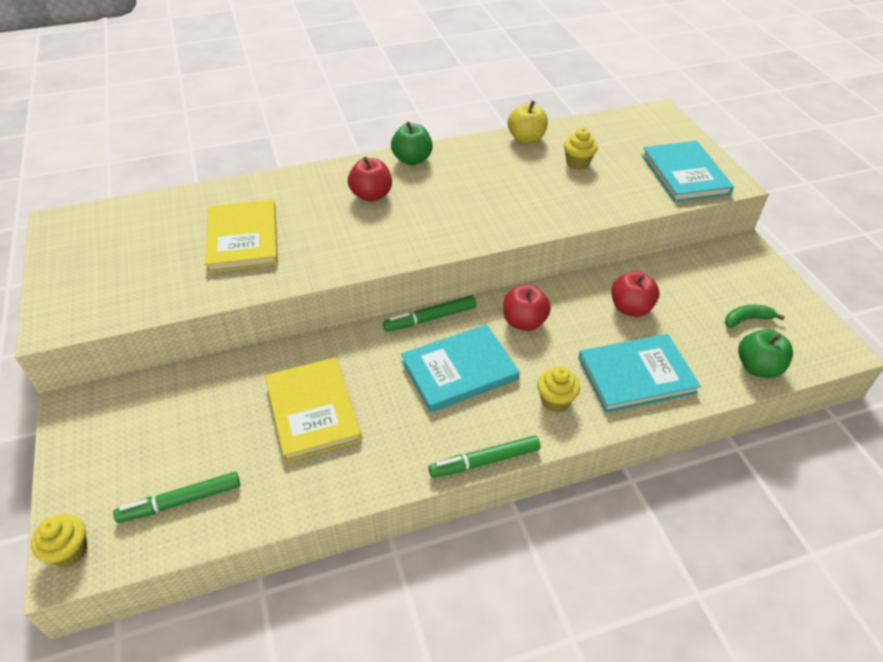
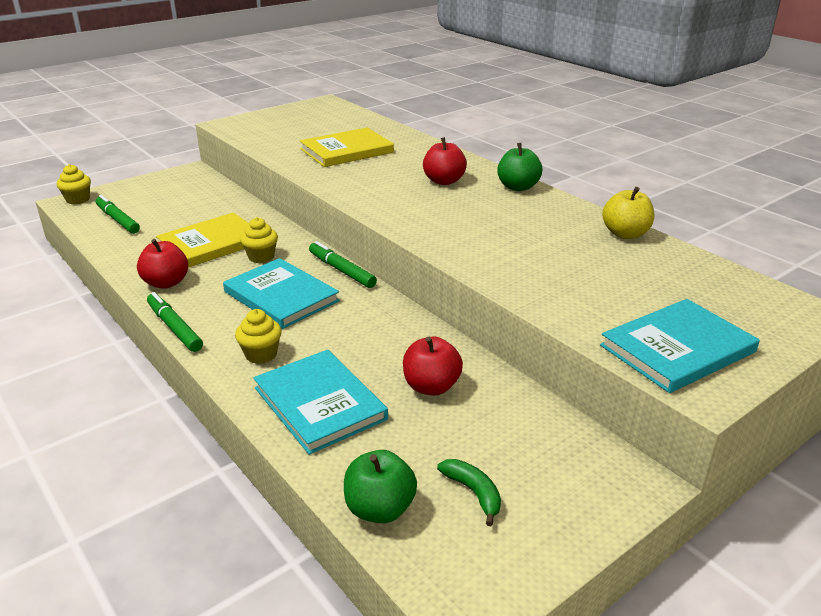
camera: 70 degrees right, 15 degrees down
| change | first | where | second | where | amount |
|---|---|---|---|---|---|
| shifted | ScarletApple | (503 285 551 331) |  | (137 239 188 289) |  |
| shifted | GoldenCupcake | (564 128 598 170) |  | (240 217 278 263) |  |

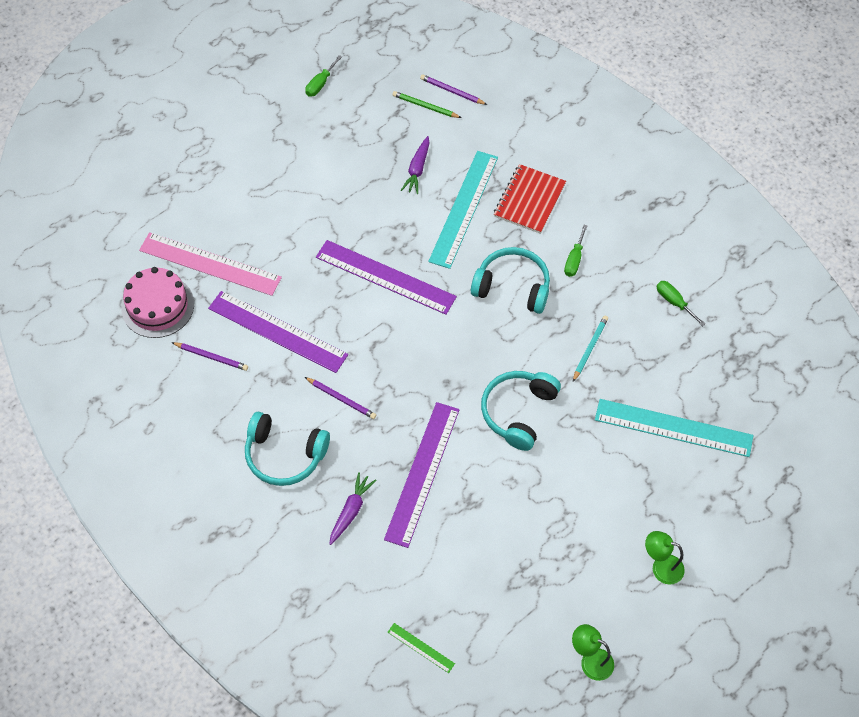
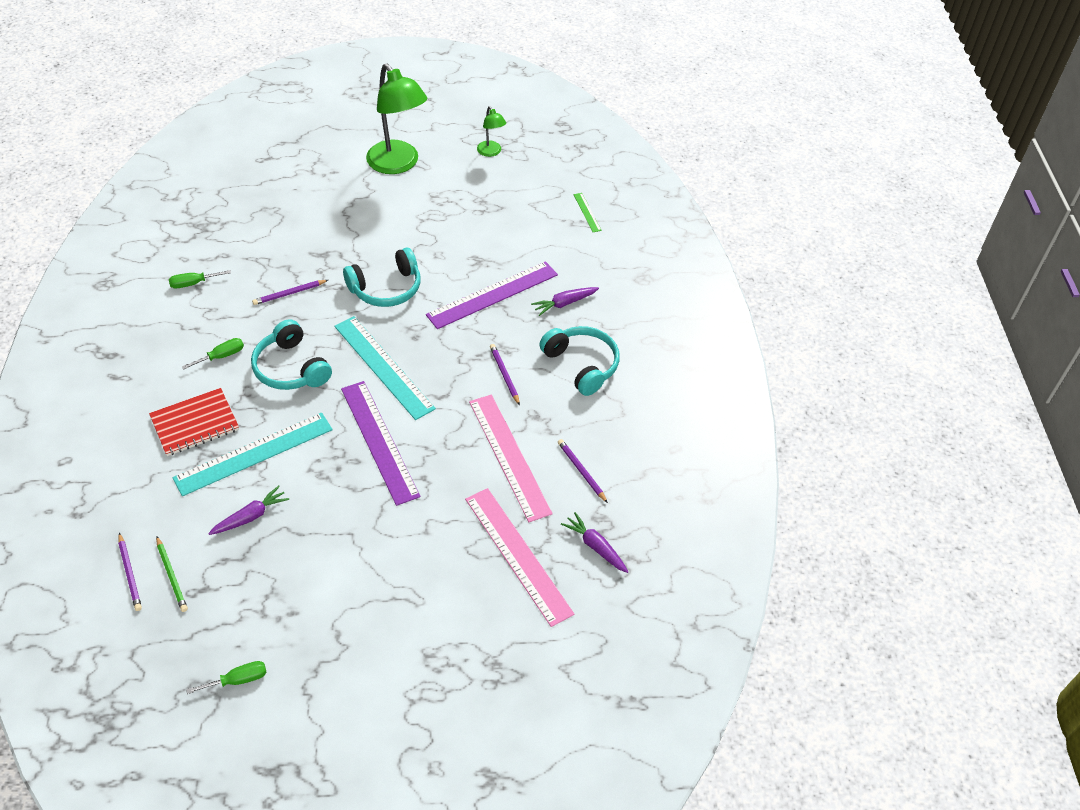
camera: 145 degrees left, 10 degrees down
| change | first | where | second | where | amount |
|---|---|---|---|---|---|
| shifted | TealRuler | (595 399 753 457) |  | (334 316 436 420) |  |
| swapped | PinkLayerCake | (121 267 194 338) | PurpleToyCarrot | (561 512 629 573) |  |
| repainted | PurpleRuler | (208 291 348 373) | PinkRuler | (469 394 553 522) |  |
| repainted | TealPencil | (573 316 608 382) | PurplePencil | (252 280 328 305) |  |
| rotated | GreenFlatScrewdriver | (657 281 705 326) |  | (169 270 231 289) | 75 degrees clockwise |
| scaled | GreenDeskLamp | (645 531 685 585) |  | (366 63 427 174) | x2.09 |

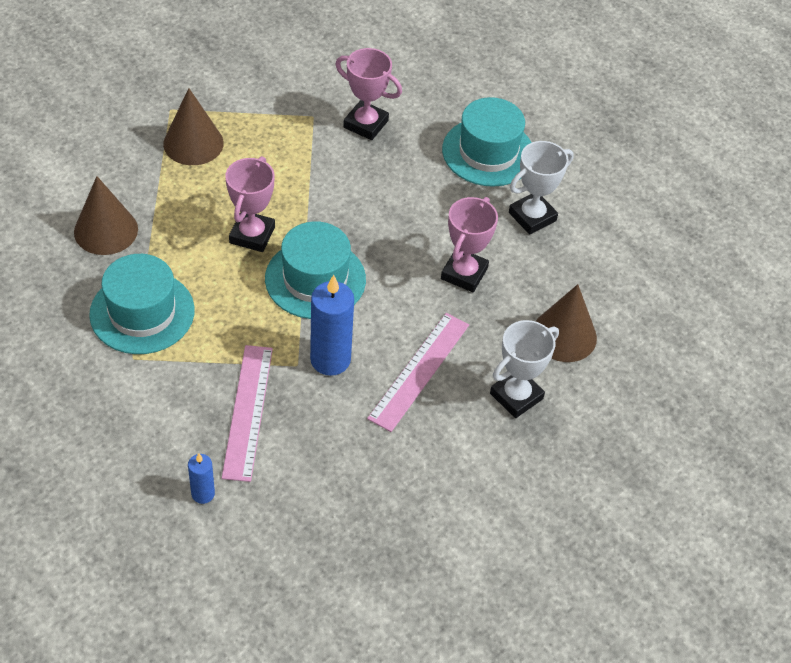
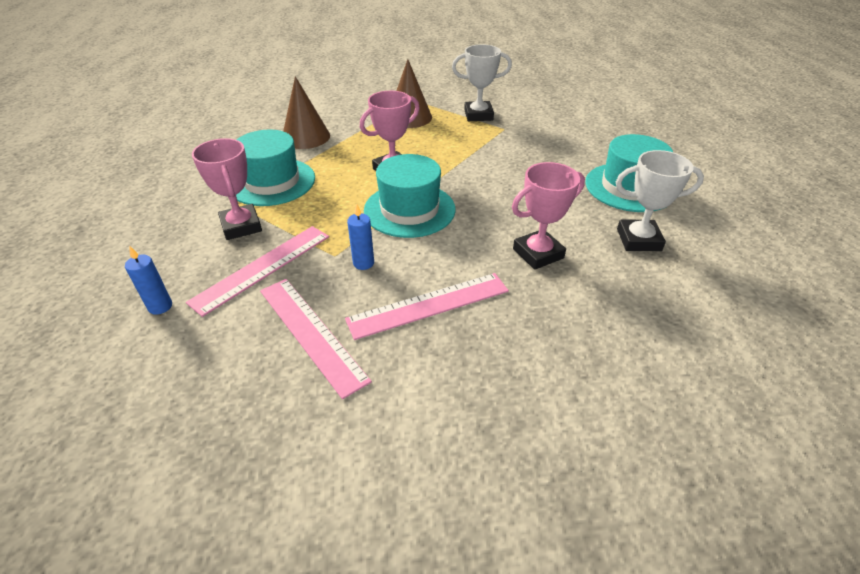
camera: 40 degrees right, 10 degrees down
| change | first | where | second | where | amount |
|---|---|---|---|---|---|
| gone | RussetConeShape | (536 284 597 362) |  |  |  |
| new |  |  | PinkRuler | (260 279 372 399) |  |
| shifted | PinkPrizeCup | (335 48 402 140) |  | (192 138 262 240) |  |
| shifted | WhitePrizeCup | (490 320 559 418) |  | (452 44 512 121) |  |
| scaled | RoyalBlueCandle | (310 275 354 376) |  | (347 205 374 270) | x0.53 |

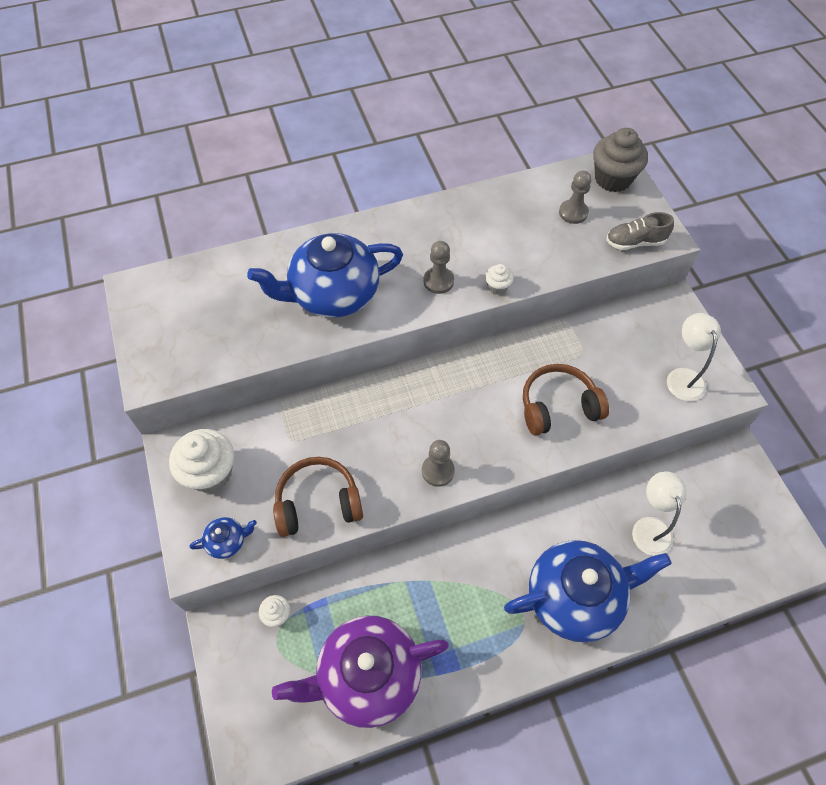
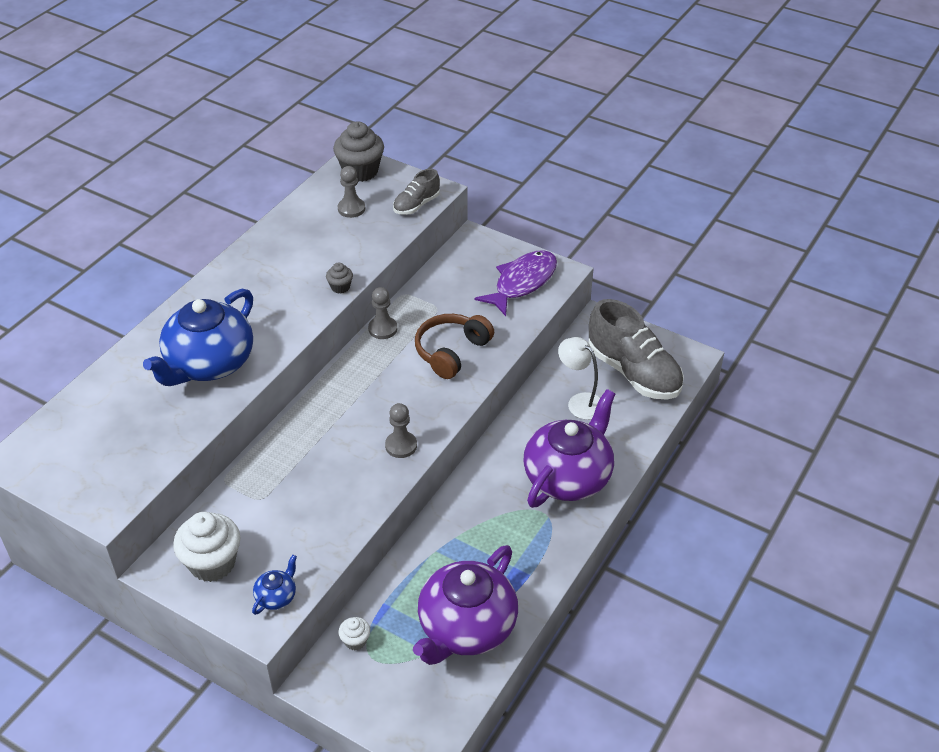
camera: 40 degrees left, 15 degrees down
| change | first | where | second | where | amount |
|---|---|---|---|---|---|
| gone | RussetHeadphones | (273 457 363 537) |  |  |  |
| new |  |  | GreySneaker | (588 299 684 400) |  |
| shifted | GreyChessPawn | (423 241 454 294) |  | (368 287 397 339) |  |
| swapped | WhiteDeskLamp | (667 313 721 401) | PurpleFishFigure | (474 250 557 316) |  |
| repainted | WhiteCupcake | (485 264 514 295) | GreyCupcake | (326 262 353 294) |  |
| repainted | RoyalBlueTeapot | (504 540 672 643) | PurpleTeapot | (524 389 615 508) |  |

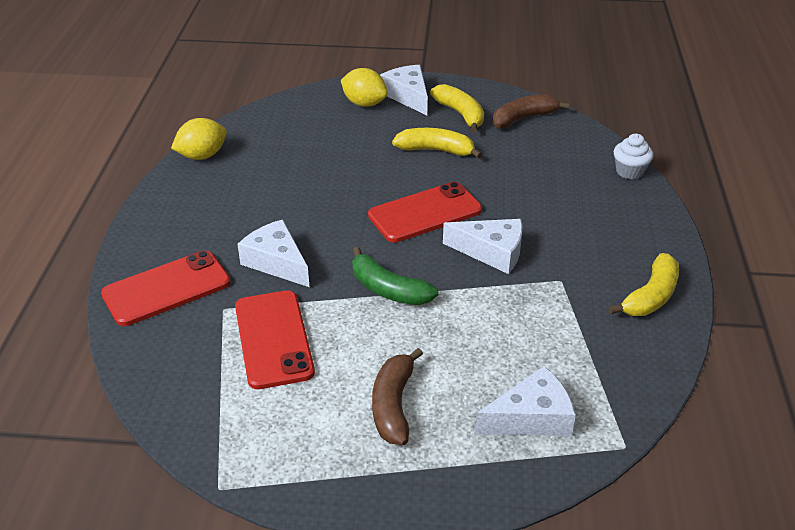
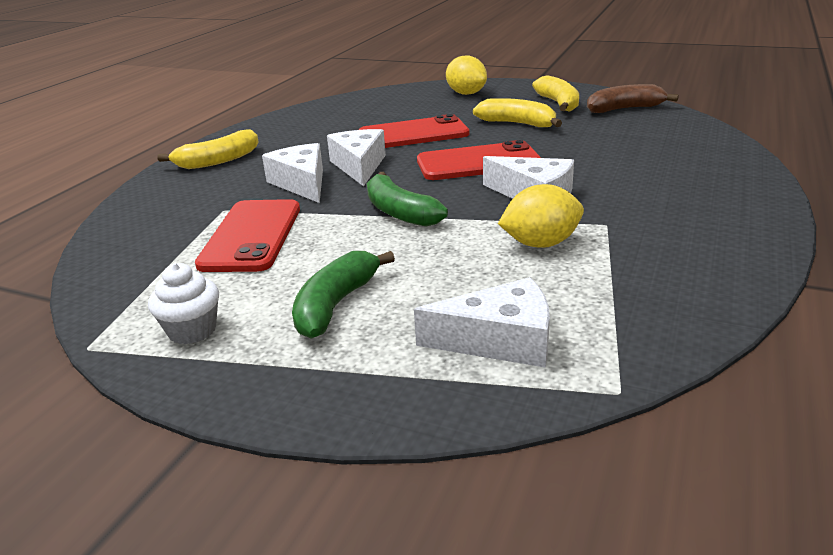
camera: 20 degrees right, 10 degrees down
| change | first | where | second | where | amount |
|---|---|---|---|---|---|
| shifted | ScarletPhone | (101 250 230 326) |  | (359 114 470 148) |  |
| shifted | GoldenLemon | (171 118 227 160) |  | (498 184 584 248) |  |
| shifted | WhiteCheeseWedge | (380 65 428 115) |  | (327 129 386 186) |  |
| shifted | GoldenBanana | (609 253 679 316) |  | (158 129 259 169) |  |
| shifted | WhiteCupcake | (614 134 653 180) |  | (148 263 219 344) |  |
| repainted | RussetBanana | (372 348 423 445) | GreenBanana | (292 251 395 339) |  |

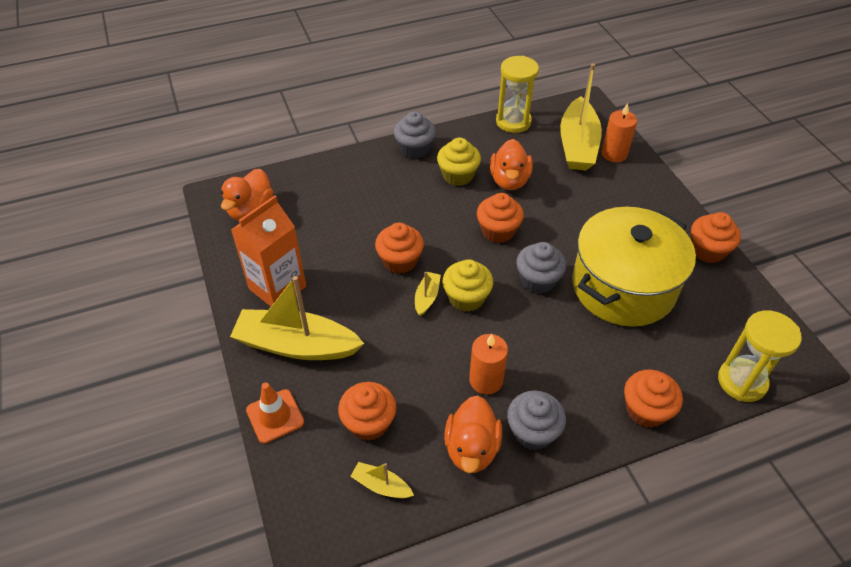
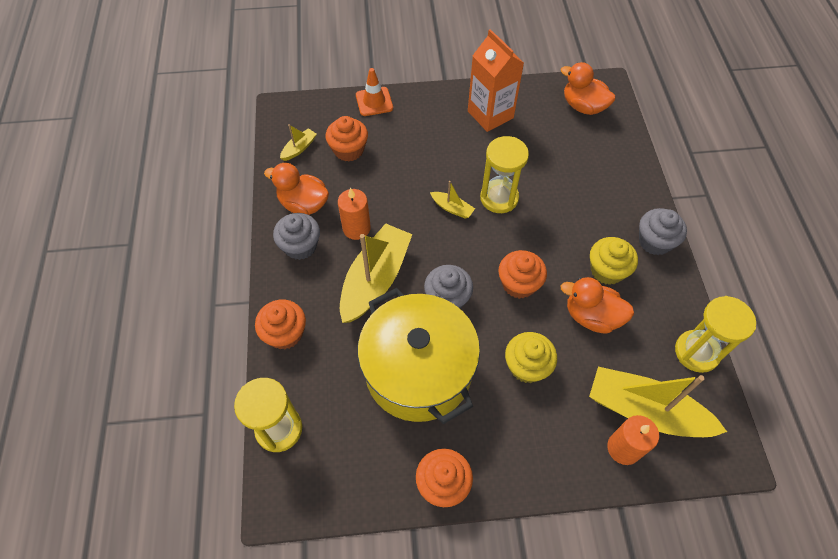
camera: 105 degrees right, 10 degrees up
| change | first | where | second | where | amount |
|---|---|---|---|---|---|
| shifted | GoldenToyBoat | (230 276 365 360) |  | (340 223 412 323) |  |
| shifted | GoldenCupcake | (443 259 493 312) |  | (505 332 557 383) |  |
| swapped | OrangeColouredCupcake | (375 222 424 274) | GoldenHourglass | (480 136 529 213) |  |

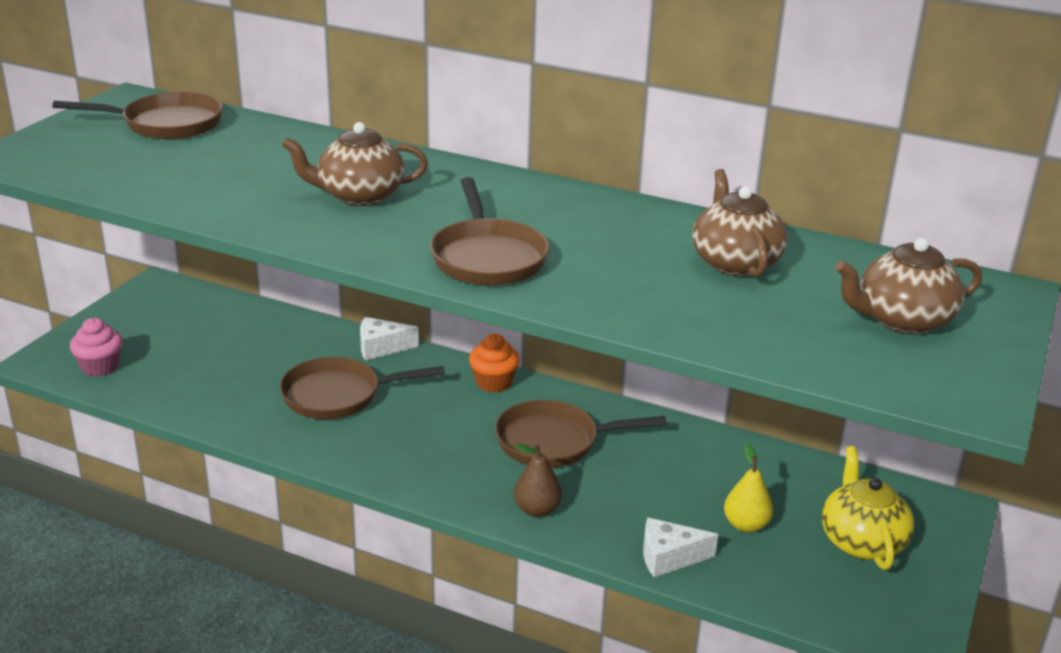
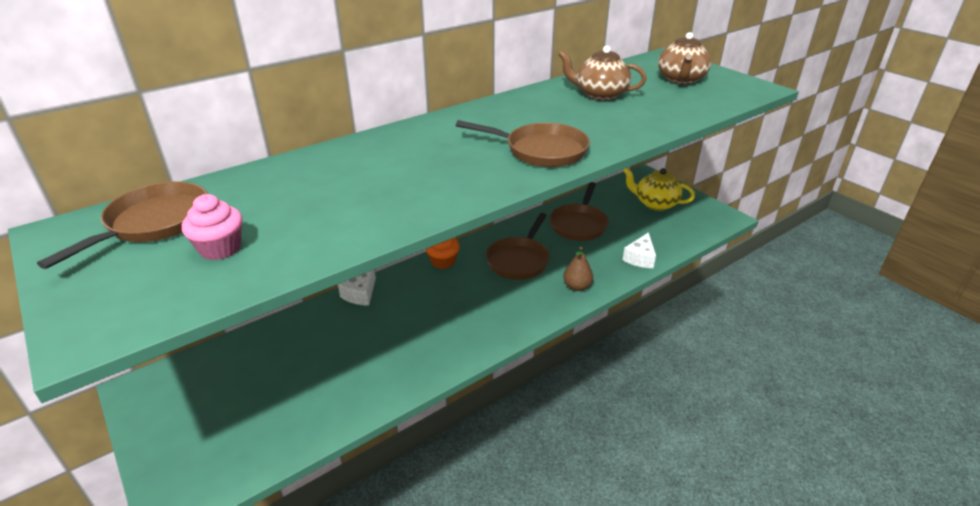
camera: 60 degrees left, 5 degrees up
| change | first | where | second | where | amount |
|---|---|---|---|---|---|
| gone | RussetTeapot | (282 122 428 206) |  |  |  |
| gone | GoldenToyPear | (724 443 773 532) |  |  |  |
| shifted | PinkCupcake | (70 318 123 377) |  | (182 194 242 260) |  |
| shifted | RussetSkillet | (280 357 445 419) |  | (549 182 609 241) |  |

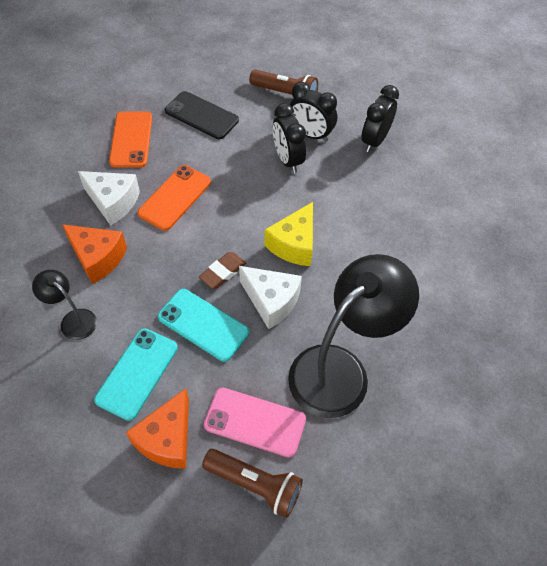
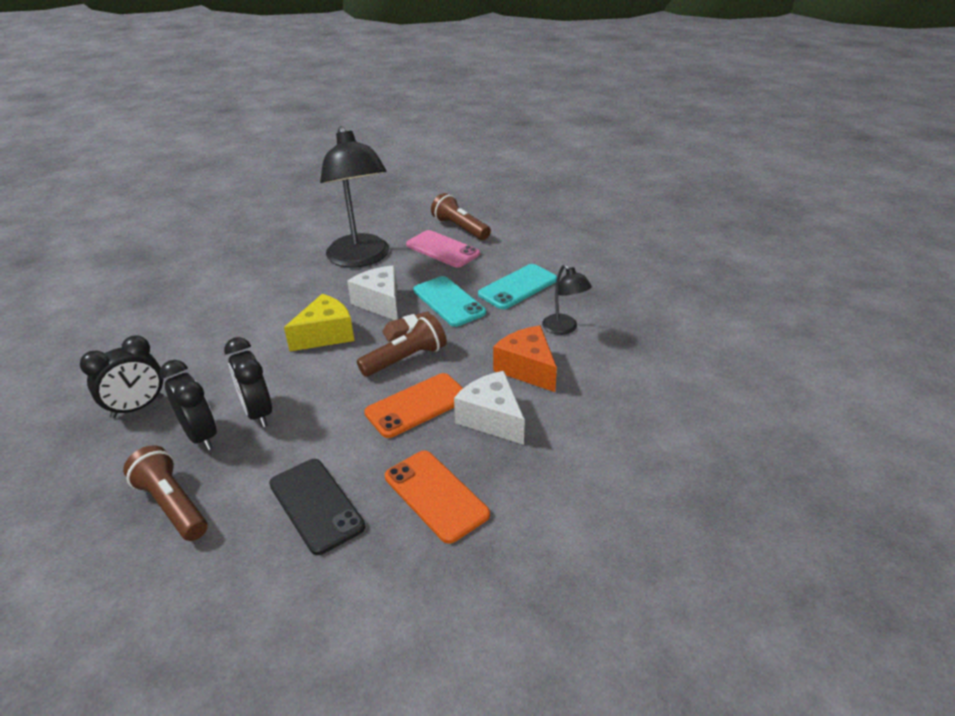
camera: 155 degrees left, 20 degrees down
| change | first | where | second | where | amount |
|---|---|---|---|---|---|
| gone | OrangeColouredCheeseWedge | (126 388 189 469) |  |  |  |
| new |  |  | RussetPocketTorch | (357 315 447 377) |  |
| rotated | OrangeColouredPhone | (109 111 152 168) |  | (385 451 490 544) | 60 degrees counterclockwise |
| rotated | JetBlackAlarmClock | (273 103 306 173) |  | (224 337 272 427) | 150 degrees clockwise |
| rotated | JetBlackDeskLamp | (288 254 419 418) |  | (320 126 389 267) | 90 degrees counterclockwise |

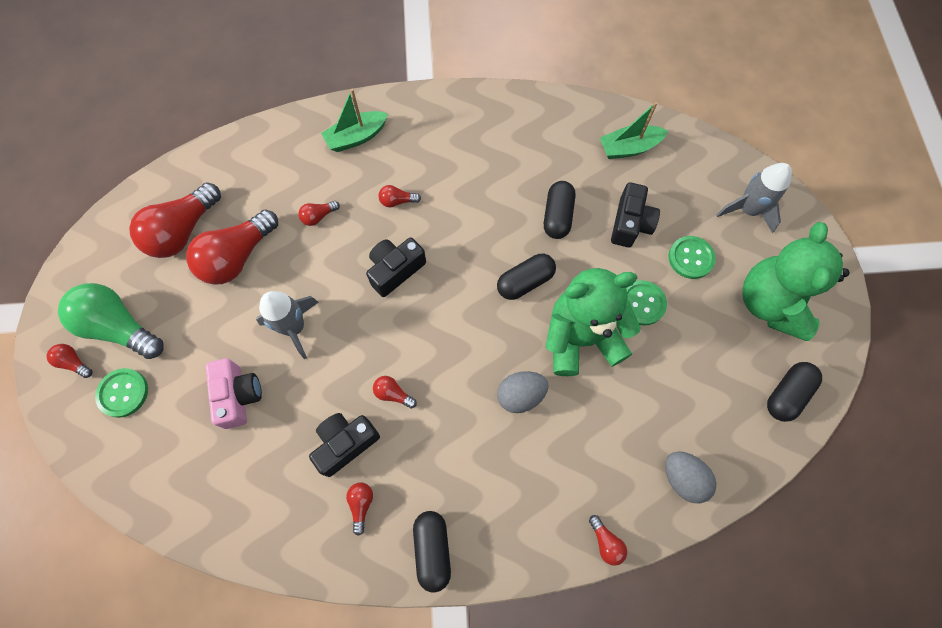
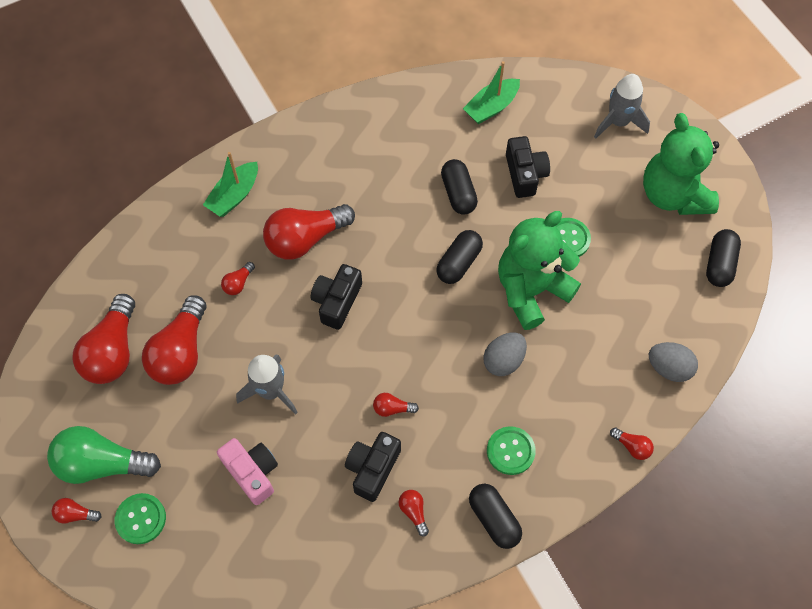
camera: 25 degrees left, 5 degrees down
| change | first | where | second | where | amount |
|---|---|---|---|---|---|
| shifted | GreenSewingButton | (668 236 716 279) |  | (487 426 536 475) |  |
| scaled | ScarletLightbulb | (378 185 421 207) |  | (263 204 355 260) | x2.29 |

